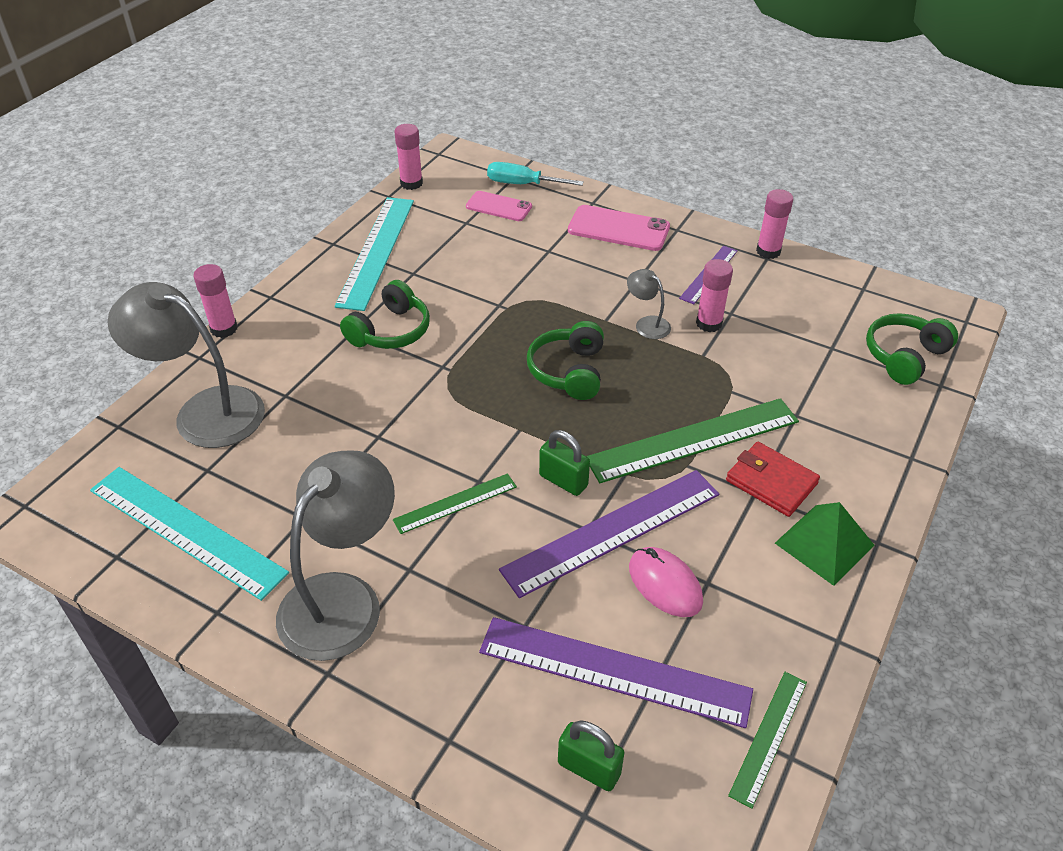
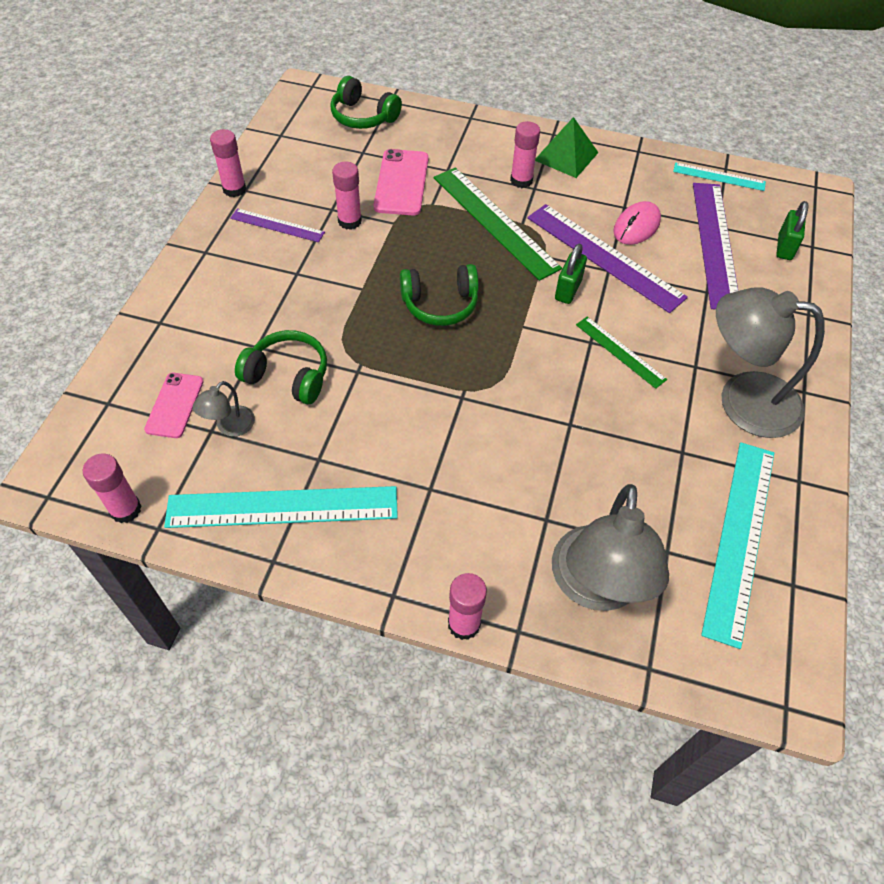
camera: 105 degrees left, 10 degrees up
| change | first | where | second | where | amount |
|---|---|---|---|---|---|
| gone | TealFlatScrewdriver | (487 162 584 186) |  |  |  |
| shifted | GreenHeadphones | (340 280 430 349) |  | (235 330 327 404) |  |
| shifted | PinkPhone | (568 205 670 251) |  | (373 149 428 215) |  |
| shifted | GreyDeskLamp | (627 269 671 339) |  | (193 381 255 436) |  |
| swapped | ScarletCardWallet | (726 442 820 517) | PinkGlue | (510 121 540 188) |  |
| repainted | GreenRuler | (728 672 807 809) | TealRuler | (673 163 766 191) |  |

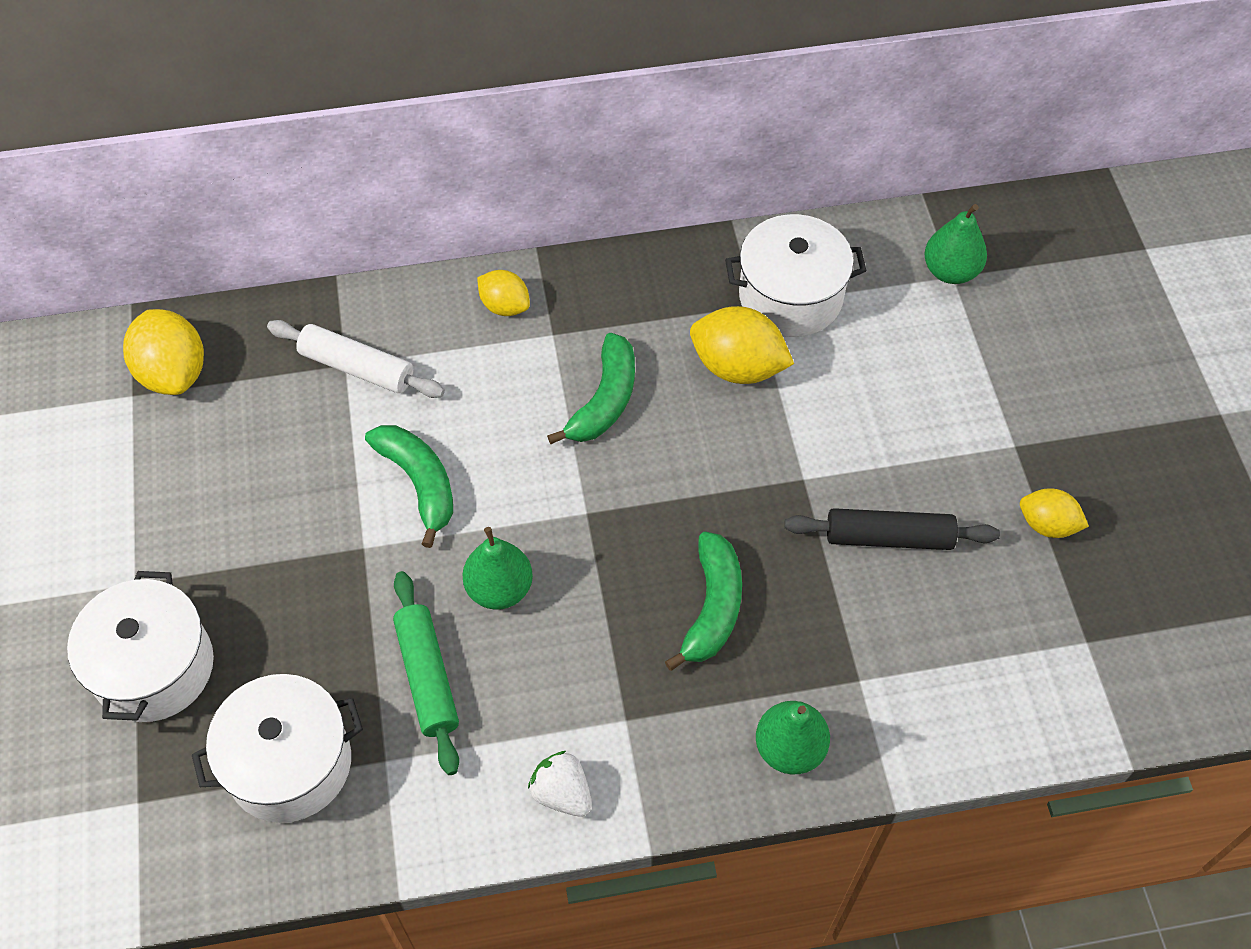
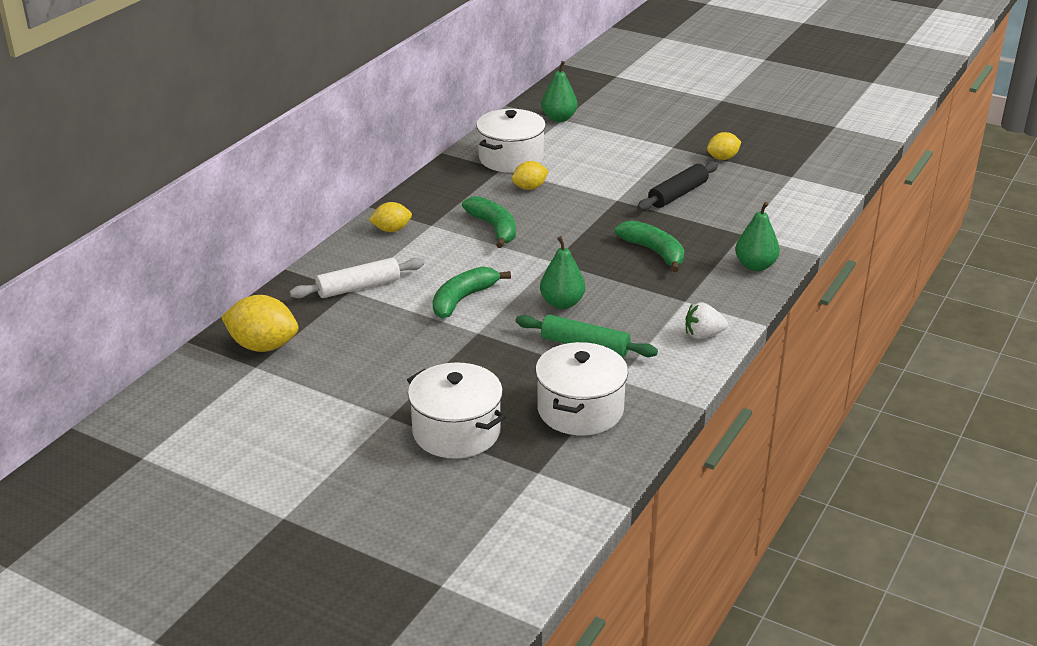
camera: 50 degrees left, 25 degrees down
| change | first | where | second | where | amount |
|---|---|---|---|---|---|
| rotated | GreenBanana | (365 425 453 548) |  | (433 266 511 318) | 60 degrees counterclockwise |
| scaled | GoldenLemon | (690 306 794 384) |  | (512 161 549 190) | x0.61 |

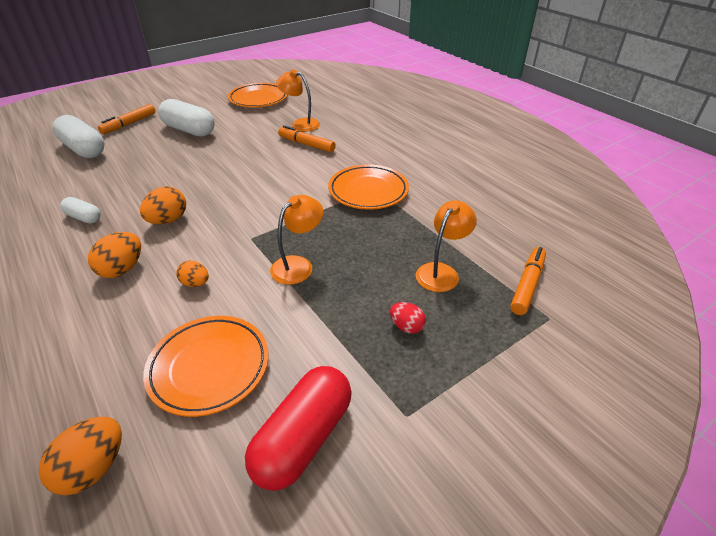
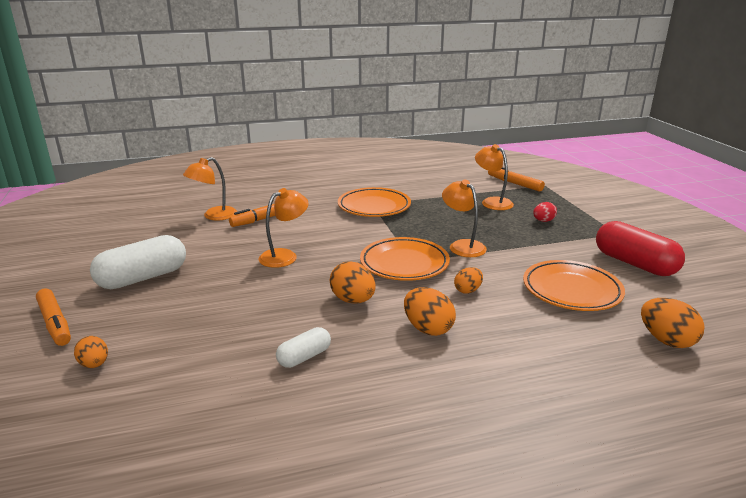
camera: 70 degrees left, 15 degrees down
| change | first | where | second | where | amount |
|---|---|---|---|---|---|
| new |  |  | OrangeColouredDeskLamp | (259 188 308 268) |  |
| shifted | OrangeColouredDinnerPlate | (228 83 288 108) |  | (360 237 450 281) |  |
| swapped | WhitePill | (52 115 105 158) | OrangeColouredEggShape | (74 336 108 368) |  |

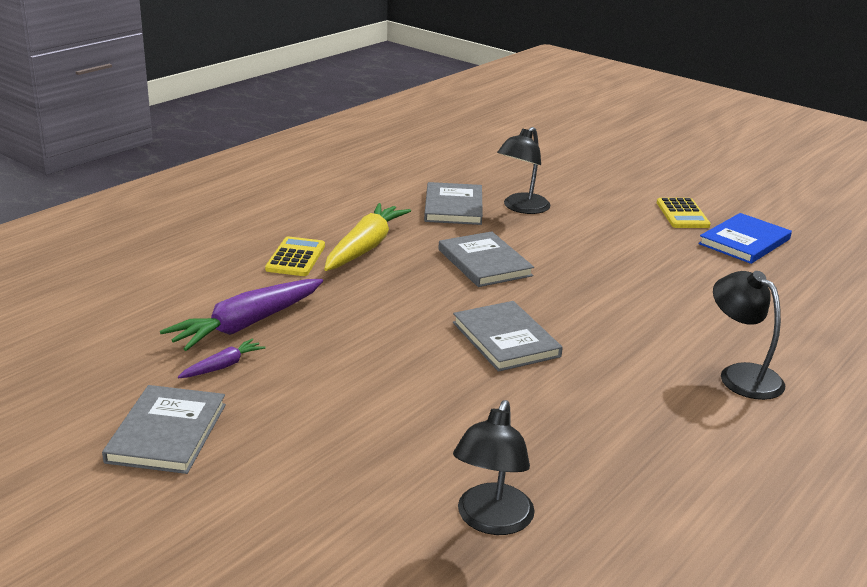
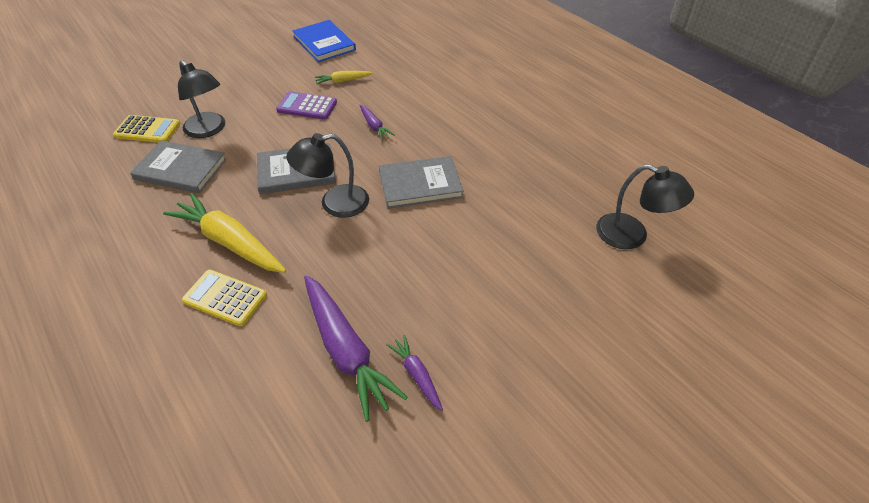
camera: 75 degrees left, 20 degrees up
| change | first | where | second | where | amount |
|---|---|---|---|---|---|
| gone | GreyBook | (102 385 226 474) |  |  |  |
| new |  |  | PurplePocketCalculator | (276 91 337 120) |  |
| new |  |  | GoldenToyCarrot | (315 71 373 84) |  |
| new |  |  | PurpleToyCarrot | (360 105 395 140) |  |
| shifted | GoldenPocketCalculator | (657 198 711 228) |  | (113 115 180 143) |  |
| shifted | JetBlackDeskLamp | (713 271 785 400) |  | (286 133 369 218) |  |

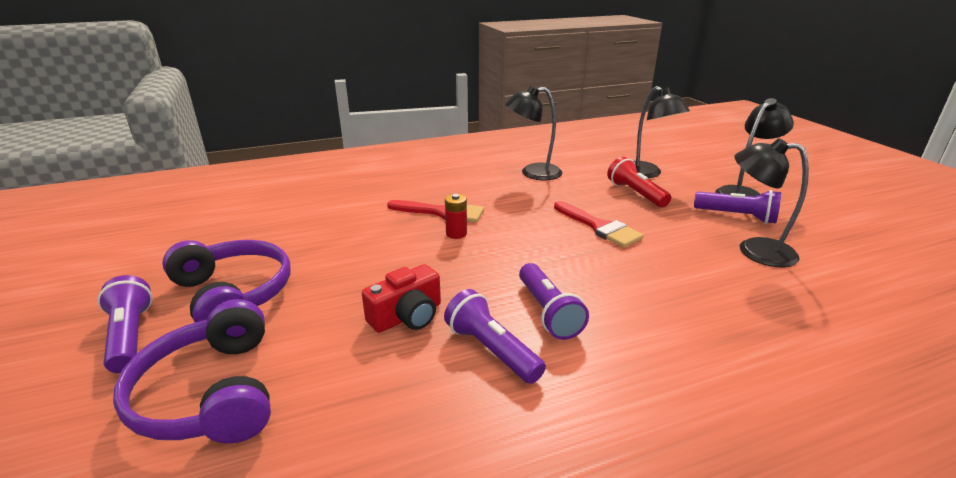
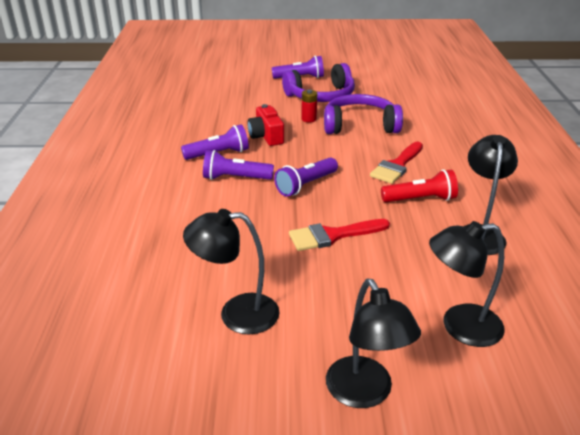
camera: 110 degrees right, 5 degrees up
| change | first | where | second | where | amount |
|---|---|---|---|---|---|
| shifted | PurpleHeadphones | (113 299 271 444) |  | (324 94 403 134) |  |
| shifted | ScarletPowerCell | (445 194 467 239) |  | (301 89 317 123) |  |
| shifted | ScarletPocketTorch | (607 157 671 207) |  | (381 169 458 202) |  |
| shifted | PurplePocketTorch | (694 190 781 224) |  | (274 157 338 197) |  |
| rotated | JetBlackDeskLamp | (734 138 809 267) |  | (183 209 280 334) | 135 degrees counterclockwise |

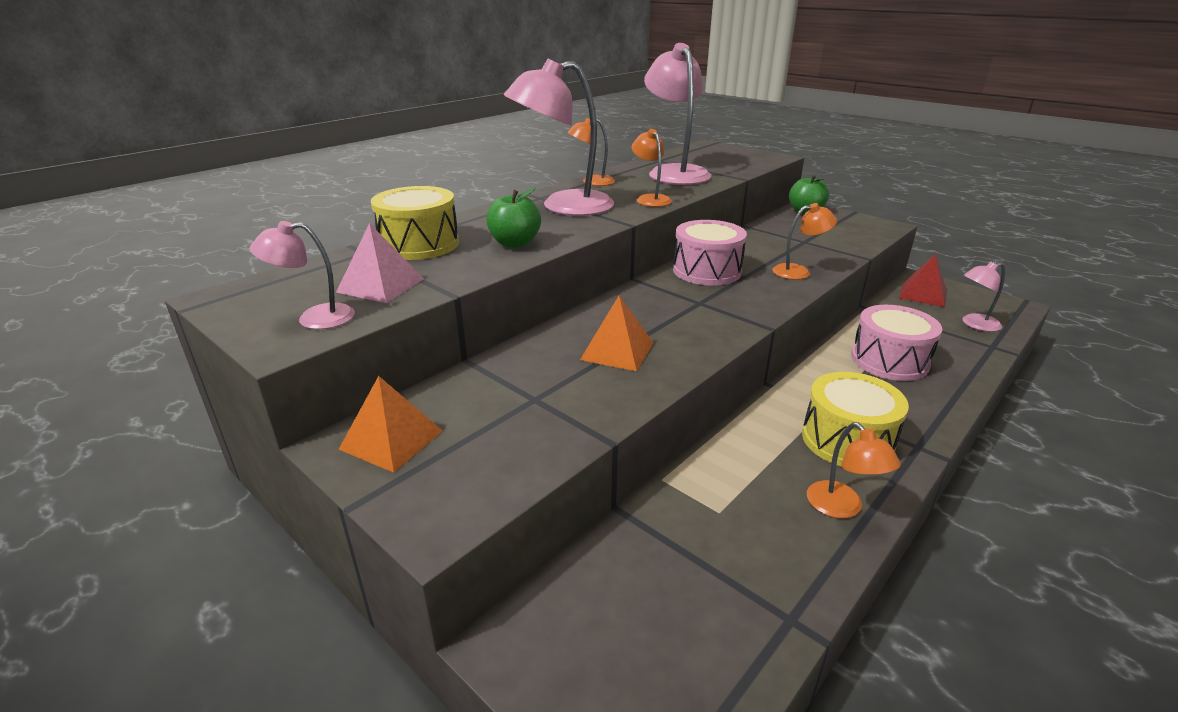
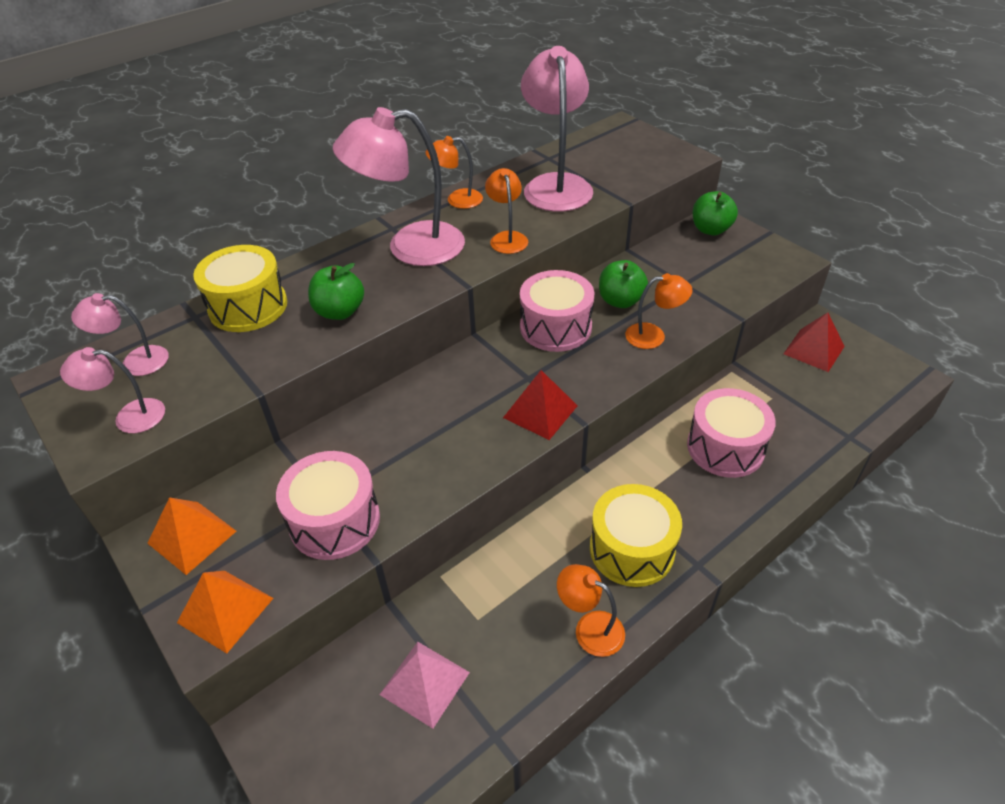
camera: 10 degrees right, 15 degrees up
| change | first | where | second | where | amount |
|---|---|---|---|---|---|
| new |  |  | PinkToyDrum | (276 451 380 560) |  |
| new |  |  | ScarletPyramidShape | (503 370 577 440) |  |
| new |  |  | GreenApple | (599 260 648 308) |  |
| shifted | PinkPyramidShape | (336 223 424 303) |  | (379 642 470 729) |  |
| shifted | OrangeColouredPyramidShape | (580 295 653 371) |  | (177 571 273 653) |  |
| shifted | PinkDeskLamp | (962 262 1005 332) |  | (71 293 169 376) |  |
| rotated | OrangeColouredDeskLamp | (807 422 901 518) |  | (557 564 625 657) | 135 degrees clockwise |

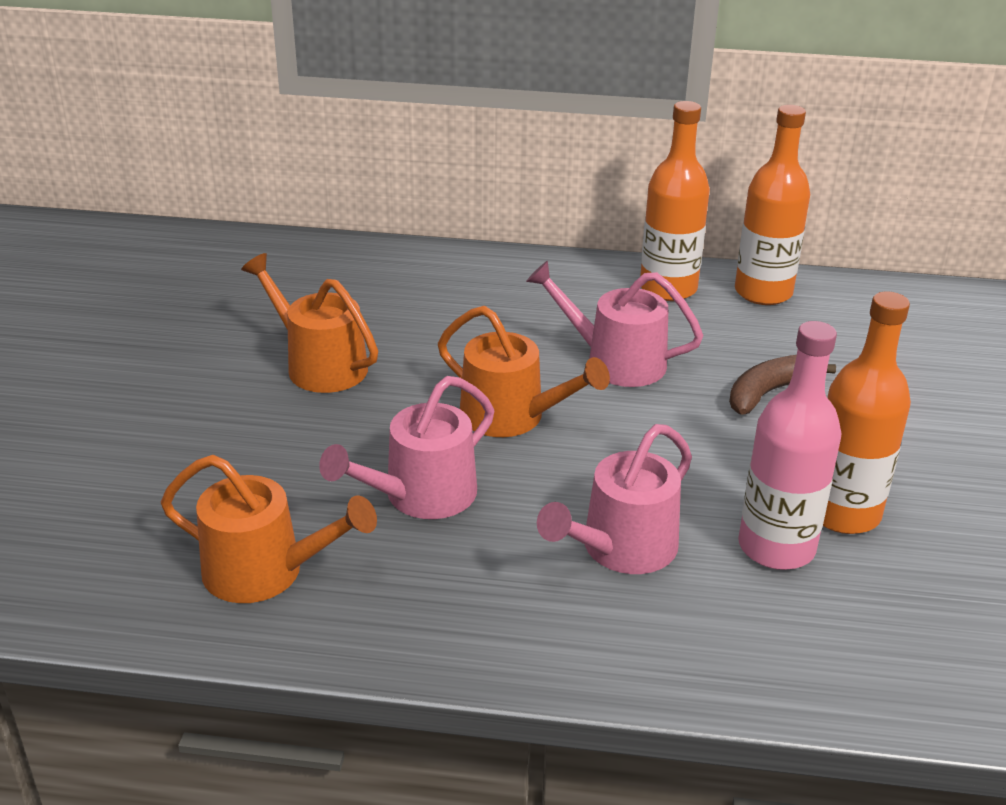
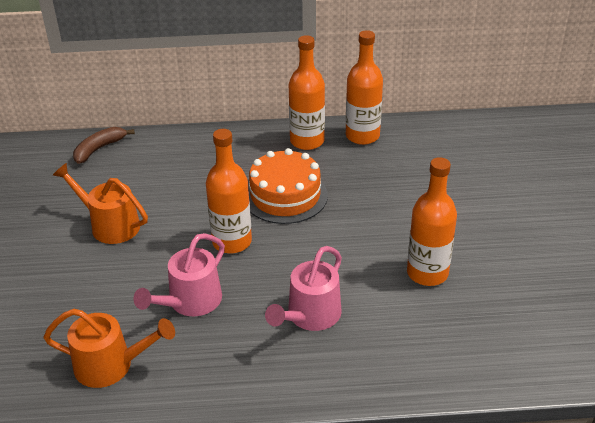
camera: 10 degrees left, 5 degrees up
| change | first | where | second | where | amount |
|---|---|---|---|---|---|
| gone | PinkFlask | (738 321 841 570) |  |  |  |
| shifted | RussetBanana | (729 355 836 415) |  | (73 127 135 164) |  |
| swapped | OrangeColouredWateringPot | (438 306 610 437) | OrangeColouredFlask | (206 129 252 254) |  |
| swapped | PinkWateringPot | (526 261 703 387) | OrangeColouredLayerCake | (248 148 328 224) |  |

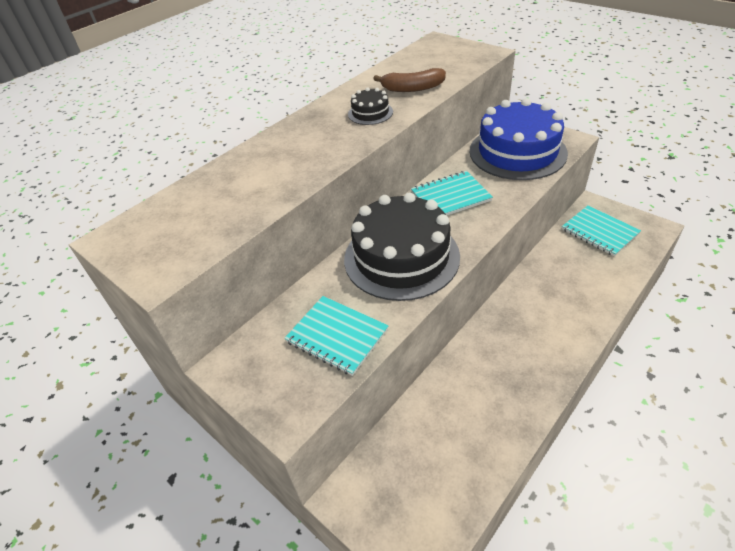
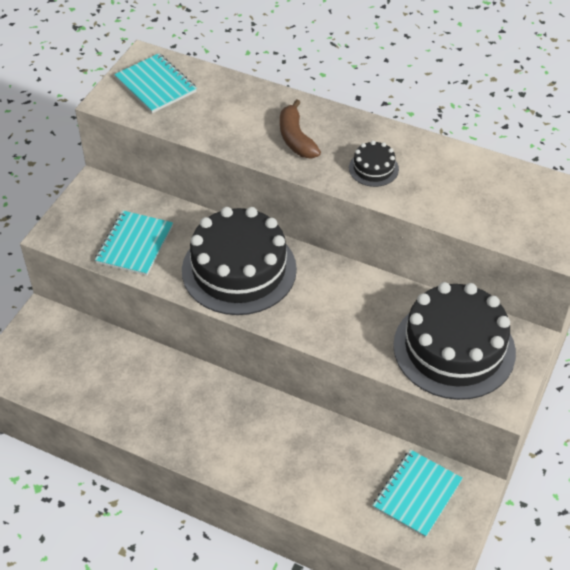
camera: 70 degrees right, 5 degrees up
| change | first | where | second | where | amount |
|---|---|---|---|---|---|
| shifted | RussetBanana | (373 68 446 92) |  | (280 99 321 158) |  |
| shifted | TealNotebook | (411 171 493 215) |  | (114 53 197 113) |  |
| repainted | RoyalBlueLayerCake | (470 98 568 180) | JetBlackLayerCake | (393 282 516 400) |  |

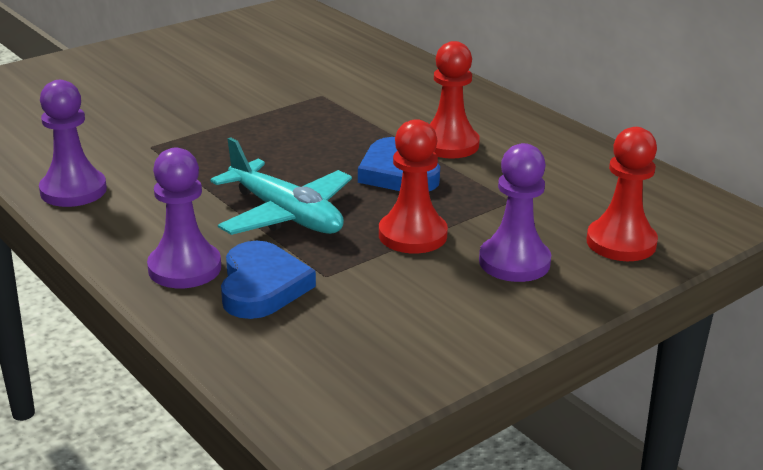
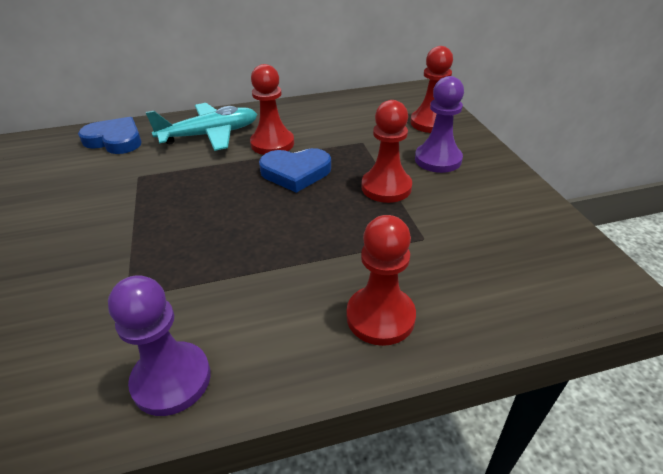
camera: 65 degrees left, 10 degrees up
| change | first | where | second | where | amount |
|---|---|---|---|---|---|
| shifted | TealPlane | (210 137 352 235) |  | (146 103 257 151) |  |
| shifted | RoyalBlueLoveHeart | (221 241 316 319) |  | (78 117 142 154) |  |
| repainted | PurpleChessPawn | (147 148 221 288) | ScarletChessPawn | (347 215 416 346) |  |

